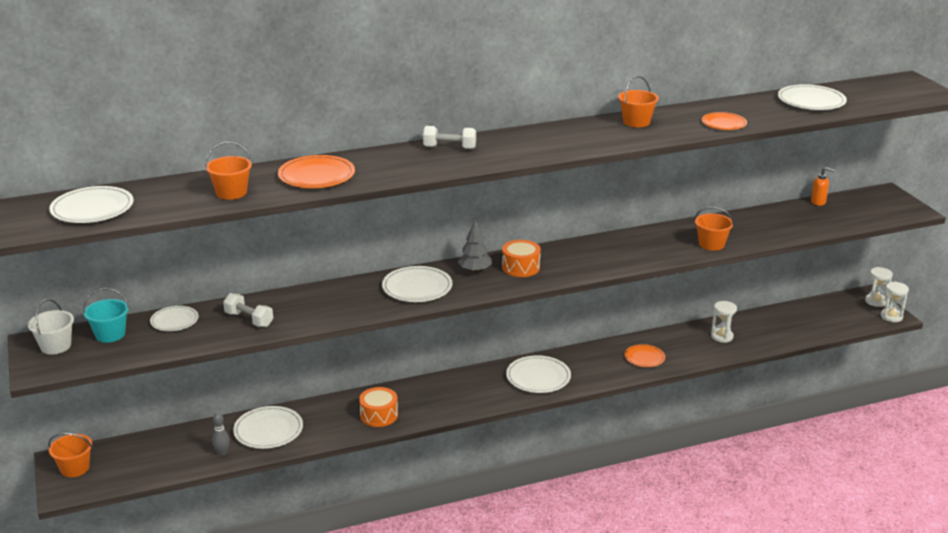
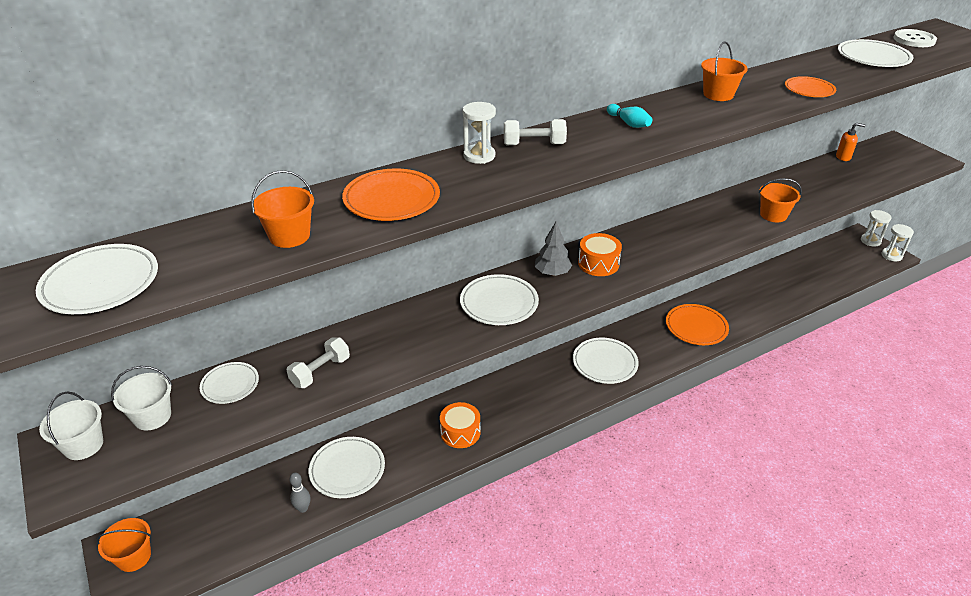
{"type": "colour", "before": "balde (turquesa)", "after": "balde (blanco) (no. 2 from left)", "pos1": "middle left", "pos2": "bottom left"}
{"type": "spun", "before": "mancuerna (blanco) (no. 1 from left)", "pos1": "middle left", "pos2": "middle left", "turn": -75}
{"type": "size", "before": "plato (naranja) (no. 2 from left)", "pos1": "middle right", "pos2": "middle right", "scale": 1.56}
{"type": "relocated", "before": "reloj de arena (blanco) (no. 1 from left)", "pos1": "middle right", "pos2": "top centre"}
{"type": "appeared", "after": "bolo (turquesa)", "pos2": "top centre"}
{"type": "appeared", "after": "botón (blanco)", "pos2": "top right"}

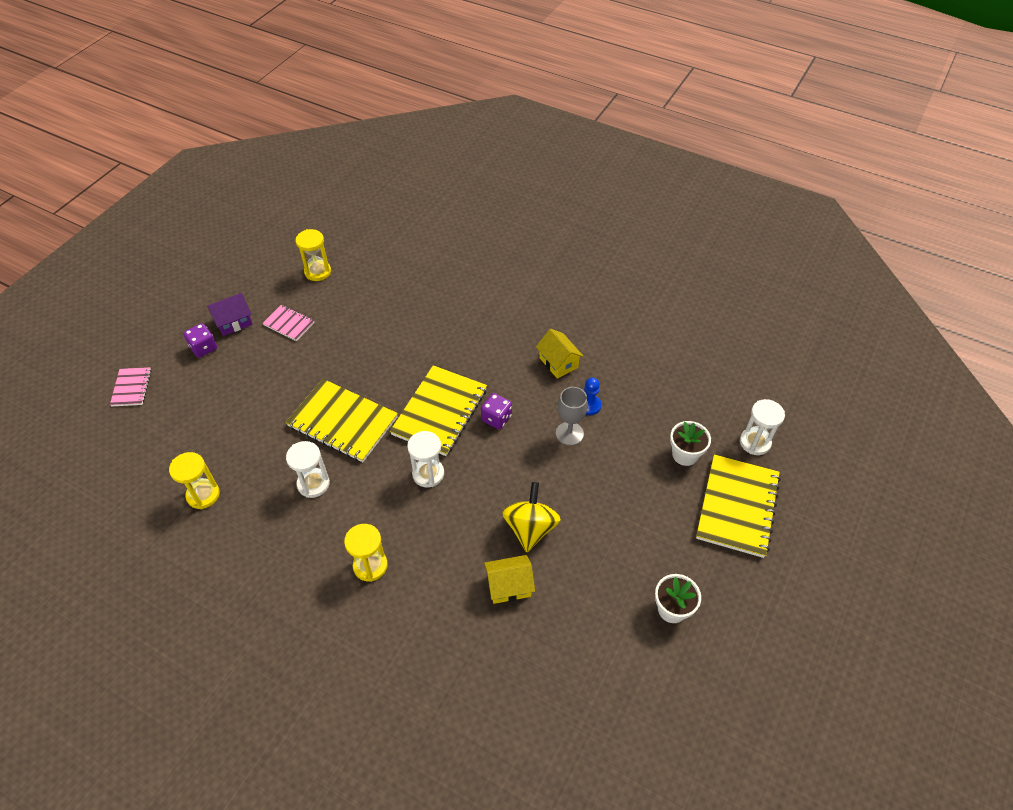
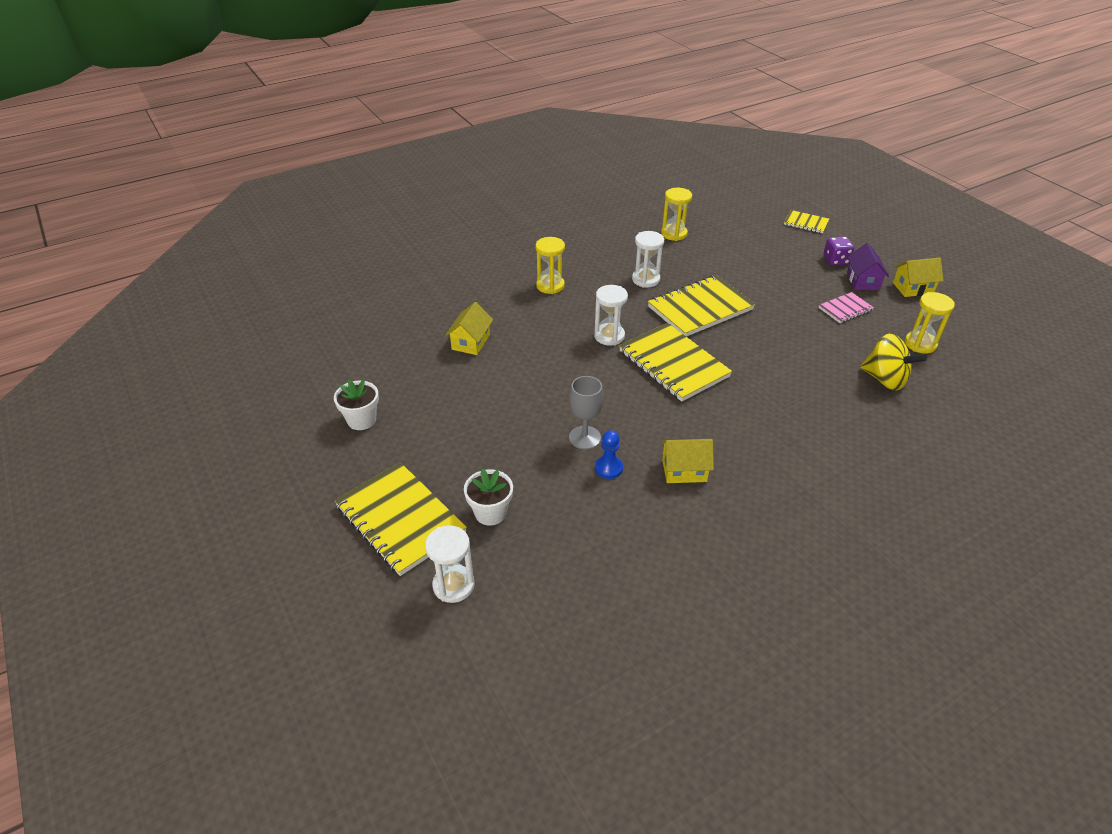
{"type": "colour", "before": "cuaderno (rosa) (no. 1 from left)", "after": "cuaderno (amarillo) (no. 4 from left)", "pos1": "middle left", "pos2": "top right"}
{"type": "missing", "before": "dado (morado) (no. 2 from left)", "pos1": "centre"}
{"type": "relocated", "before": "peonza (amarillo)", "pos1": "centre", "pos2": "middle right"}
{"type": "appeared", "after": "casa (amarillo) (no. 3 from left)", "pos2": "top right"}

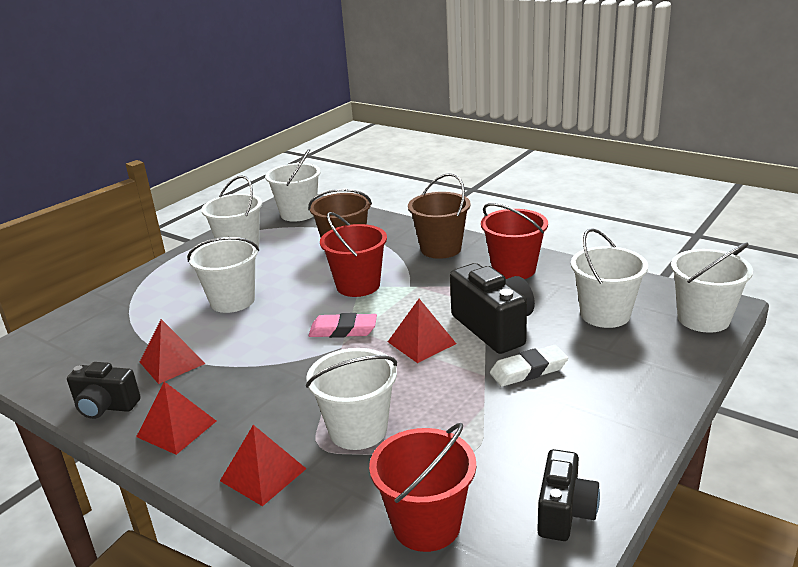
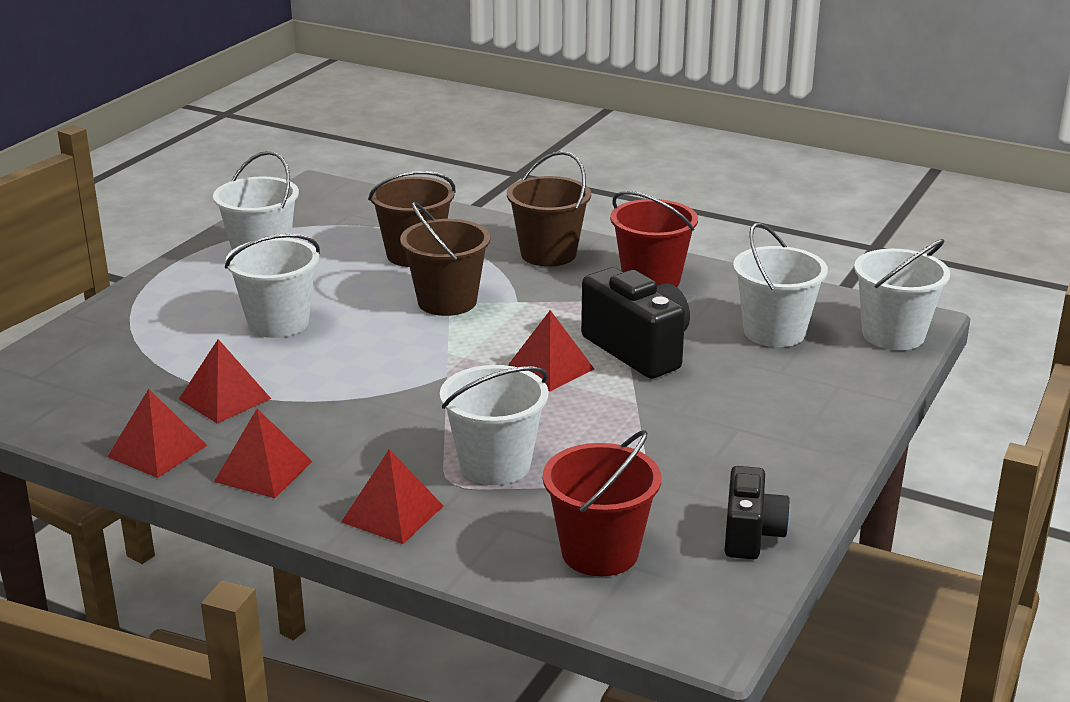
{"type": "exchanged", "before": "cámara (negro) (no. 1 from left)", "after": "pirámide (rojo) (no. 1 from left)", "pos1": "bottom left", "pos2": "middle left"}
{"type": "missing", "before": "balde (blanco) (no. 3 from left)", "pos1": "top centre"}
{"type": "missing", "before": "goma de borrar (rosa)", "pos1": "centre"}
{"type": "colour", "before": "balde (rojo) (no. 1 from left)", "after": "balde (marrón) (no. 2 from left)", "pos1": "centre", "pos2": "centre"}
{"type": "missing", "before": "goma de borrar (blanco)", "pos1": "centre"}

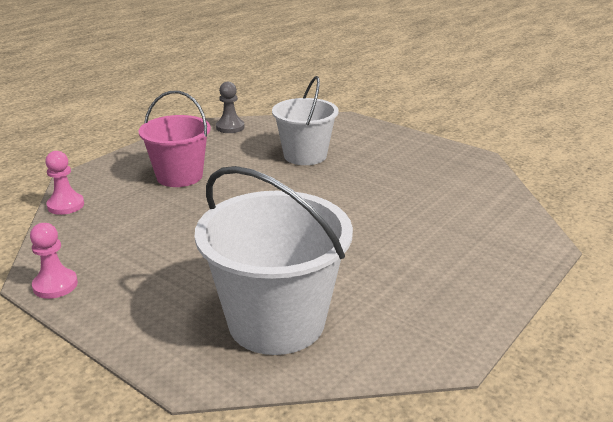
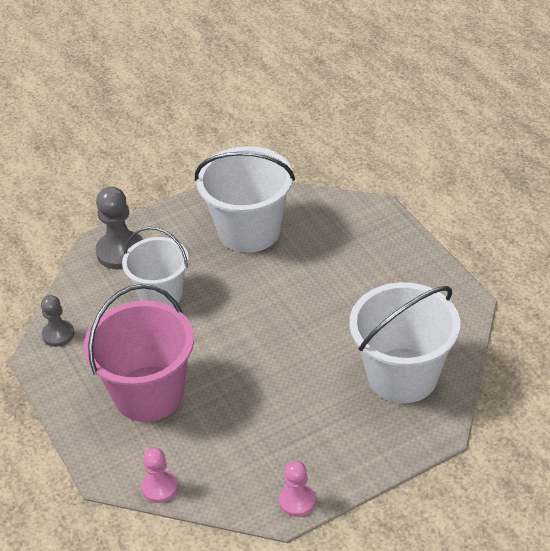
{"type": "size", "before": "balde (rosa)", "pos1": "top left", "pos2": "middle left", "scale": 1.51}
{"type": "appeared", "after": "peón (gris) (no. 2 from left)", "pos2": "middle left"}
{"type": "appeared", "after": "balde (blanco) (no. 2 from left)", "pos2": "centre"}

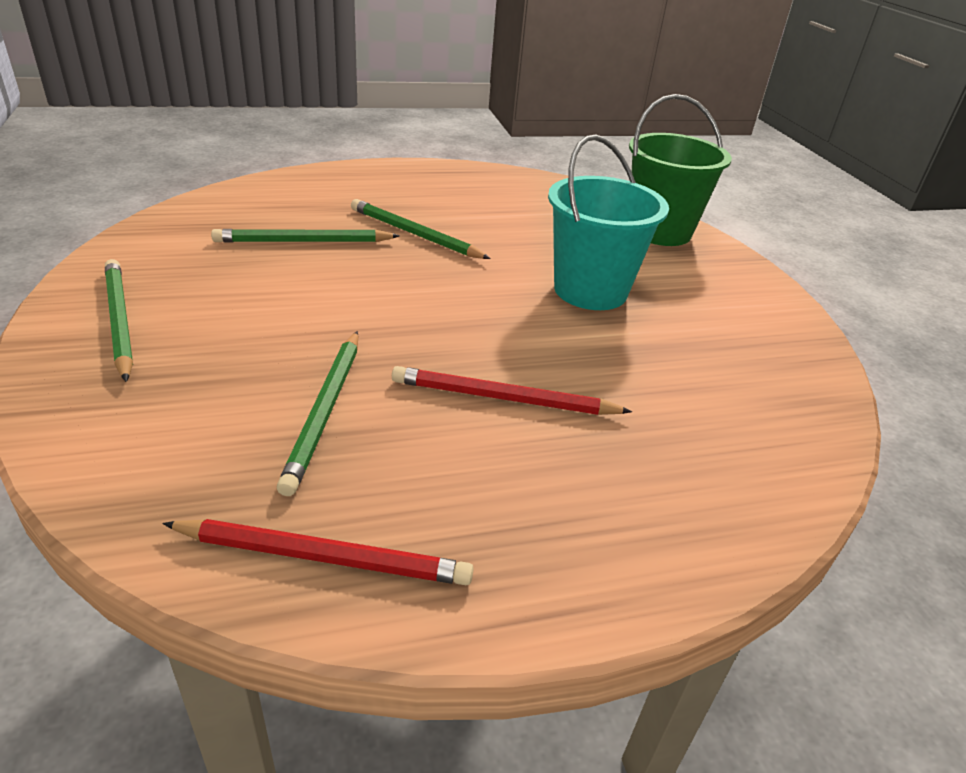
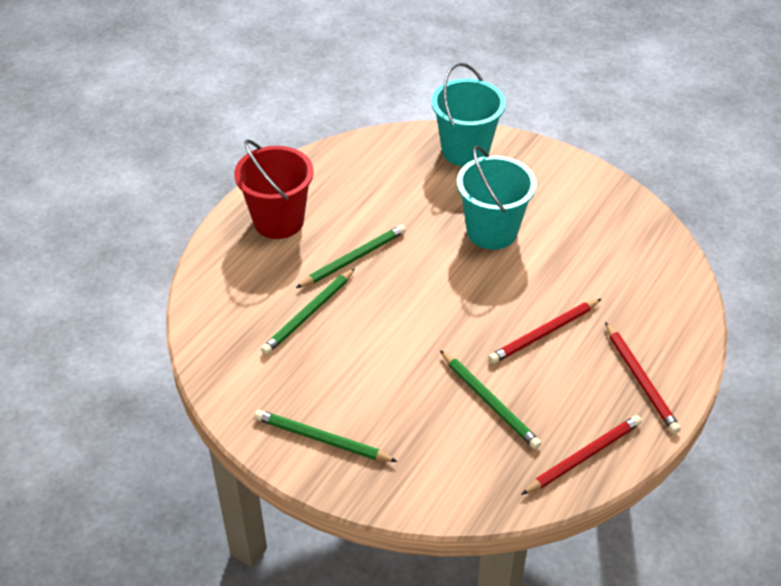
{"type": "spun", "before": "lápiz (verde) (no. 4 from left in the first image)", "pos1": "top centre", "pos2": "centre", "turn": 150}
{"type": "colour", "before": "balde (verde)", "after": "balde (turquesa) (no. 1 from left)", "pos1": "top right", "pos2": "top centre"}
{"type": "appeared", "after": "balde (rojo)", "pos2": "top centre"}
{"type": "appeared", "after": "lápiz (rojo) (no. 3 from left)", "pos2": "middle right"}

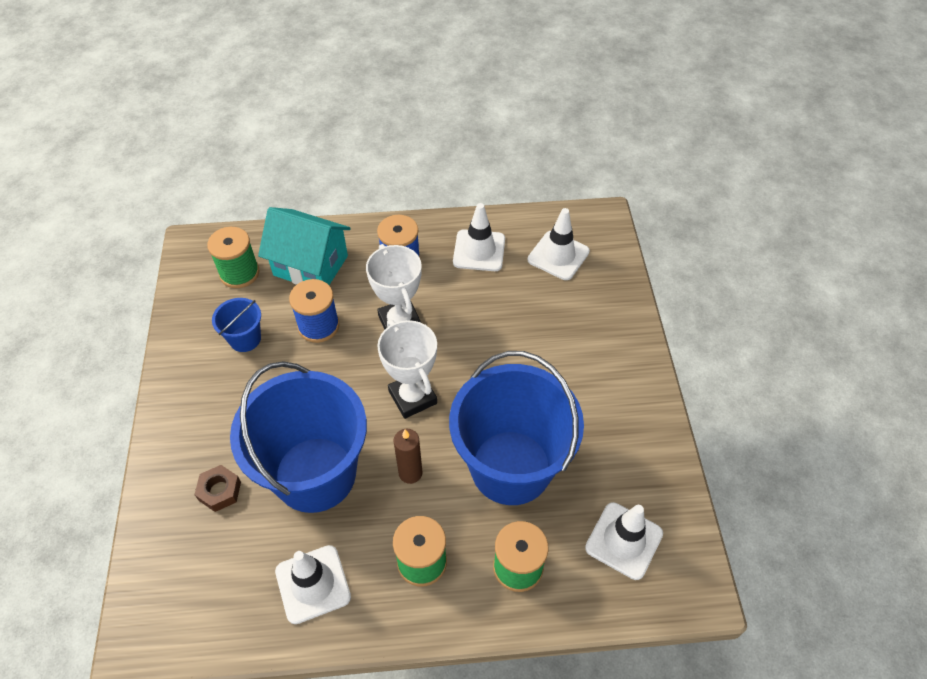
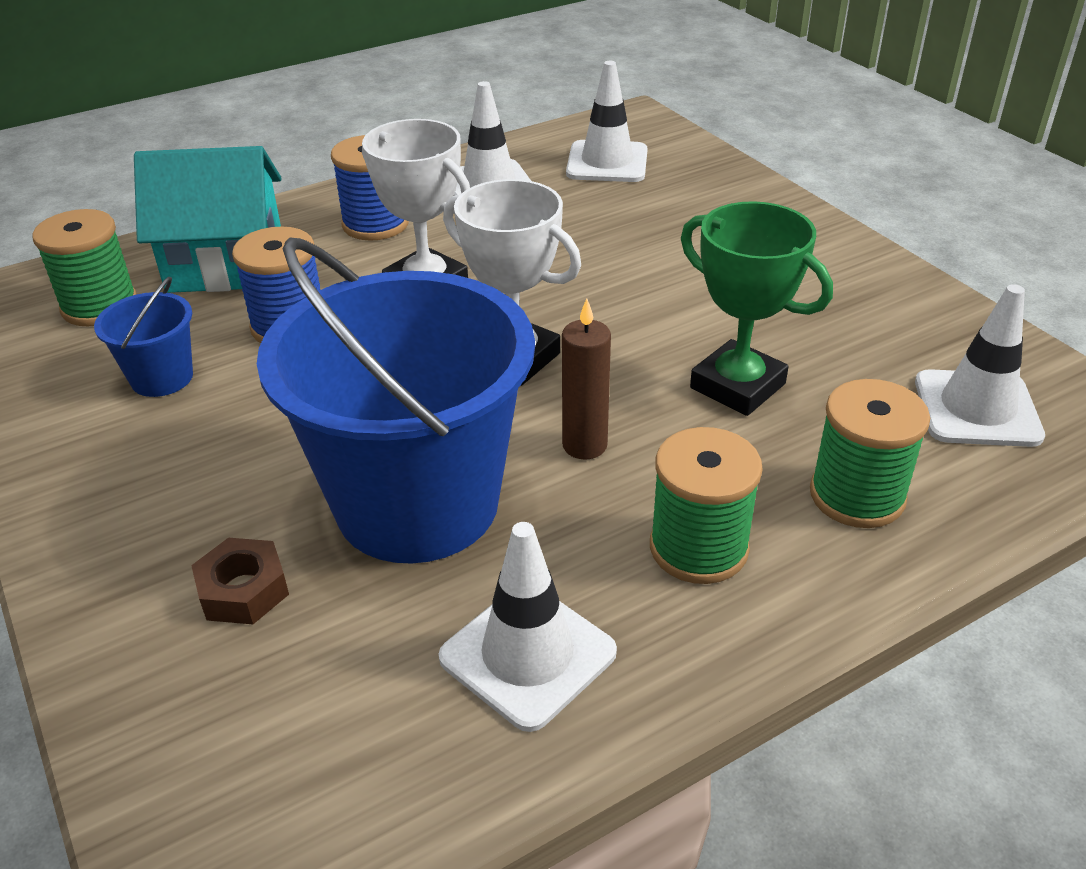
{"type": "exchanged", "before": "balde (azul) (no. 3 from left)", "after": "trofeo (verde)", "pos1": "centre", "pos2": "middle right"}

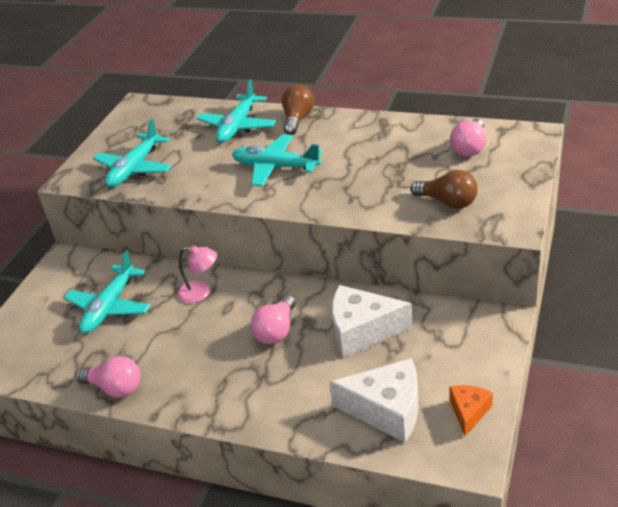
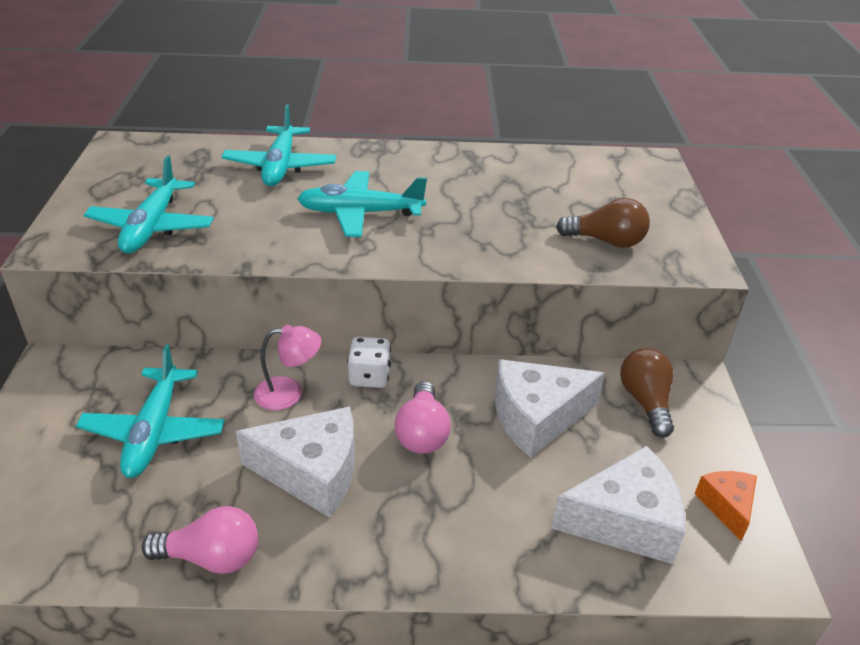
{"type": "relocated", "before": "bombilla (marrón) (no. 1 from left in the first image)", "after": "bombilla (marrón) (no. 2 from left)", "pos1": "top centre", "pos2": "middle right"}
{"type": "missing", "before": "bombilla (rosa) (no. 3 from left)", "pos1": "top right"}
{"type": "appeared", "after": "queso (blanco) (no. 1 from left)", "pos2": "bottom centre"}
{"type": "appeared", "after": "dado (blanco)", "pos2": "centre"}

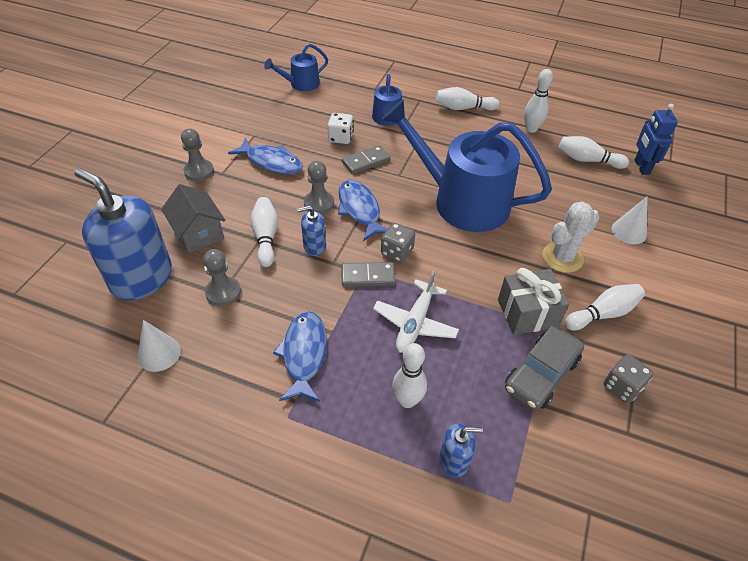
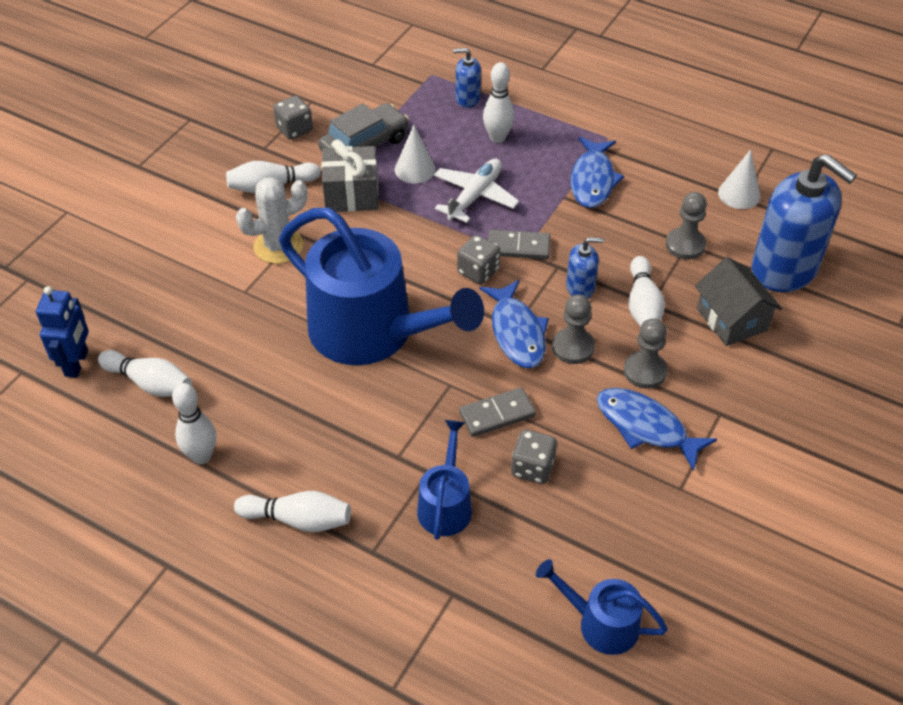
{"type": "relocated", "before": "peón (gris) (no. 1 from left in the first image)", "after": "peón (gris) (no. 2 from left)", "pos1": "top left", "pos2": "middle right"}
{"type": "spun", "before": "regadera (azul) (no. 1 from left in the first image)", "pos1": "top centre", "pos2": "bottom right", "turn": -135}
{"type": "colour", "before": "dado (blanco)", "after": "dado (gris) (no. 3 from left)", "pos1": "top centre", "pos2": "centre"}
{"type": "relocated", "before": "cono (blanco) (no. 2 from left in the first image)", "after": "cono (blanco) (no. 1 from left)", "pos1": "middle right", "pos2": "top centre"}

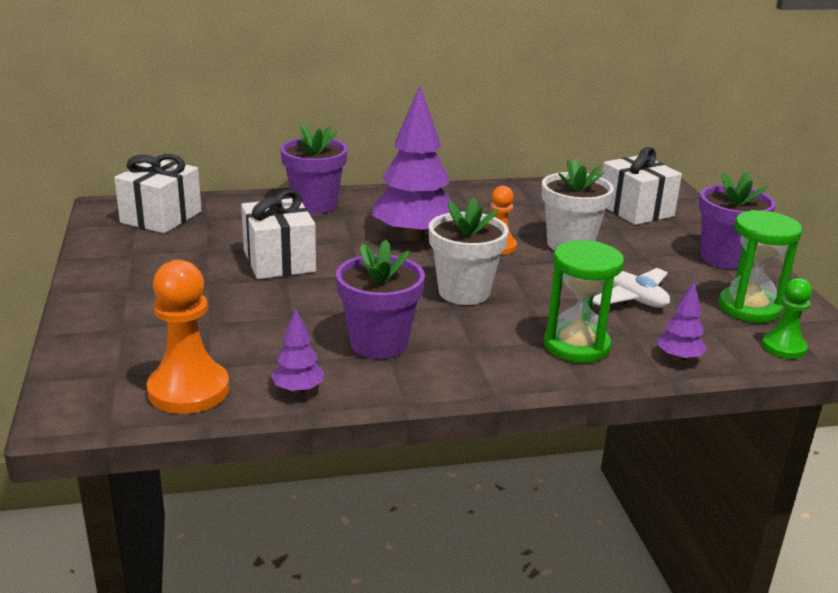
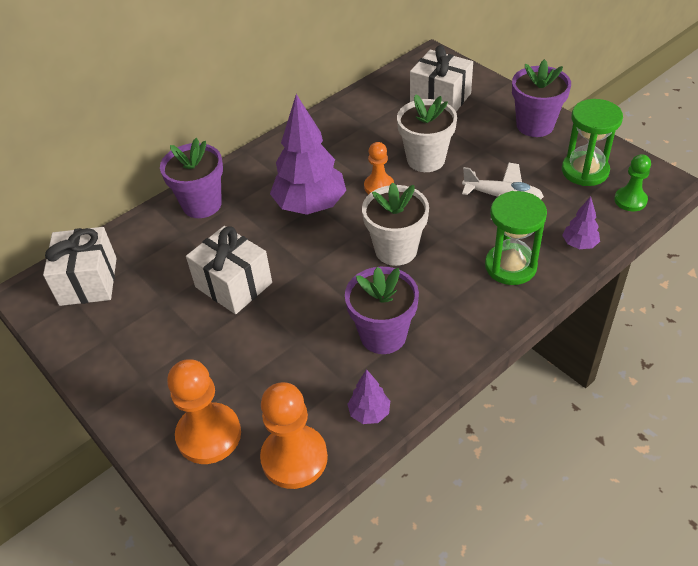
{"type": "appeared", "after": "peón (naranja) (no. 1 from left)", "pos2": "bottom left"}

